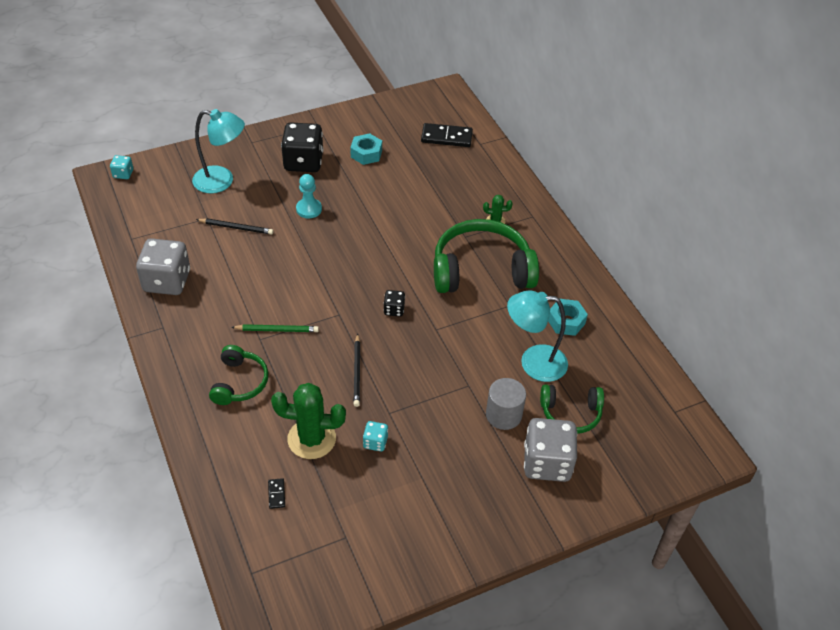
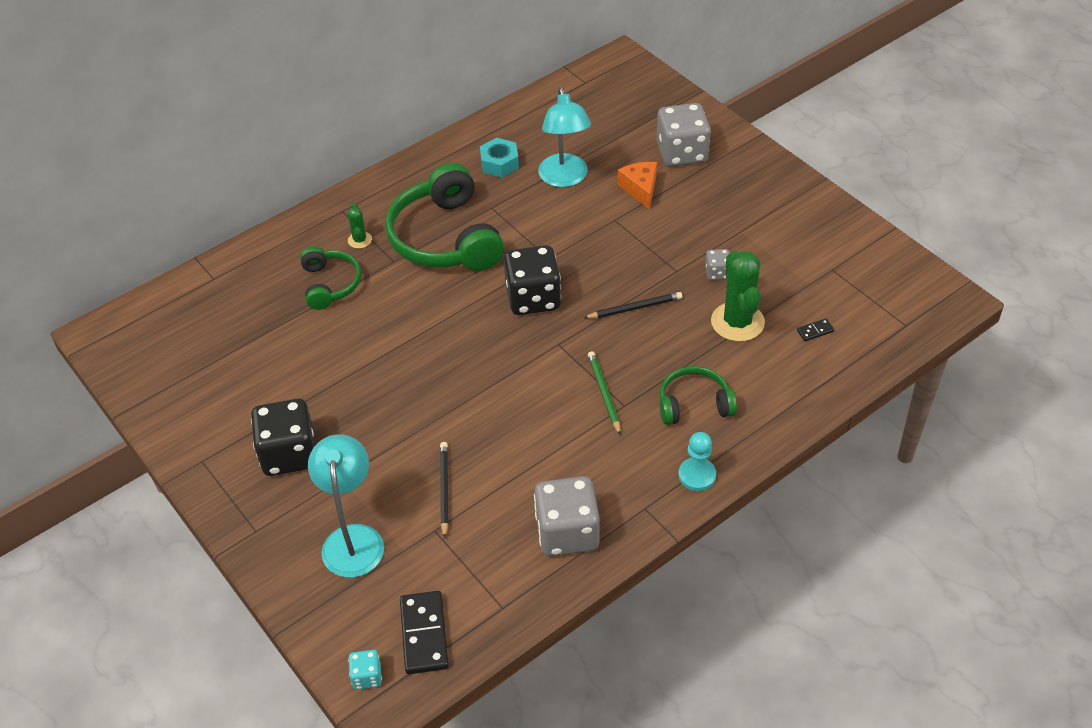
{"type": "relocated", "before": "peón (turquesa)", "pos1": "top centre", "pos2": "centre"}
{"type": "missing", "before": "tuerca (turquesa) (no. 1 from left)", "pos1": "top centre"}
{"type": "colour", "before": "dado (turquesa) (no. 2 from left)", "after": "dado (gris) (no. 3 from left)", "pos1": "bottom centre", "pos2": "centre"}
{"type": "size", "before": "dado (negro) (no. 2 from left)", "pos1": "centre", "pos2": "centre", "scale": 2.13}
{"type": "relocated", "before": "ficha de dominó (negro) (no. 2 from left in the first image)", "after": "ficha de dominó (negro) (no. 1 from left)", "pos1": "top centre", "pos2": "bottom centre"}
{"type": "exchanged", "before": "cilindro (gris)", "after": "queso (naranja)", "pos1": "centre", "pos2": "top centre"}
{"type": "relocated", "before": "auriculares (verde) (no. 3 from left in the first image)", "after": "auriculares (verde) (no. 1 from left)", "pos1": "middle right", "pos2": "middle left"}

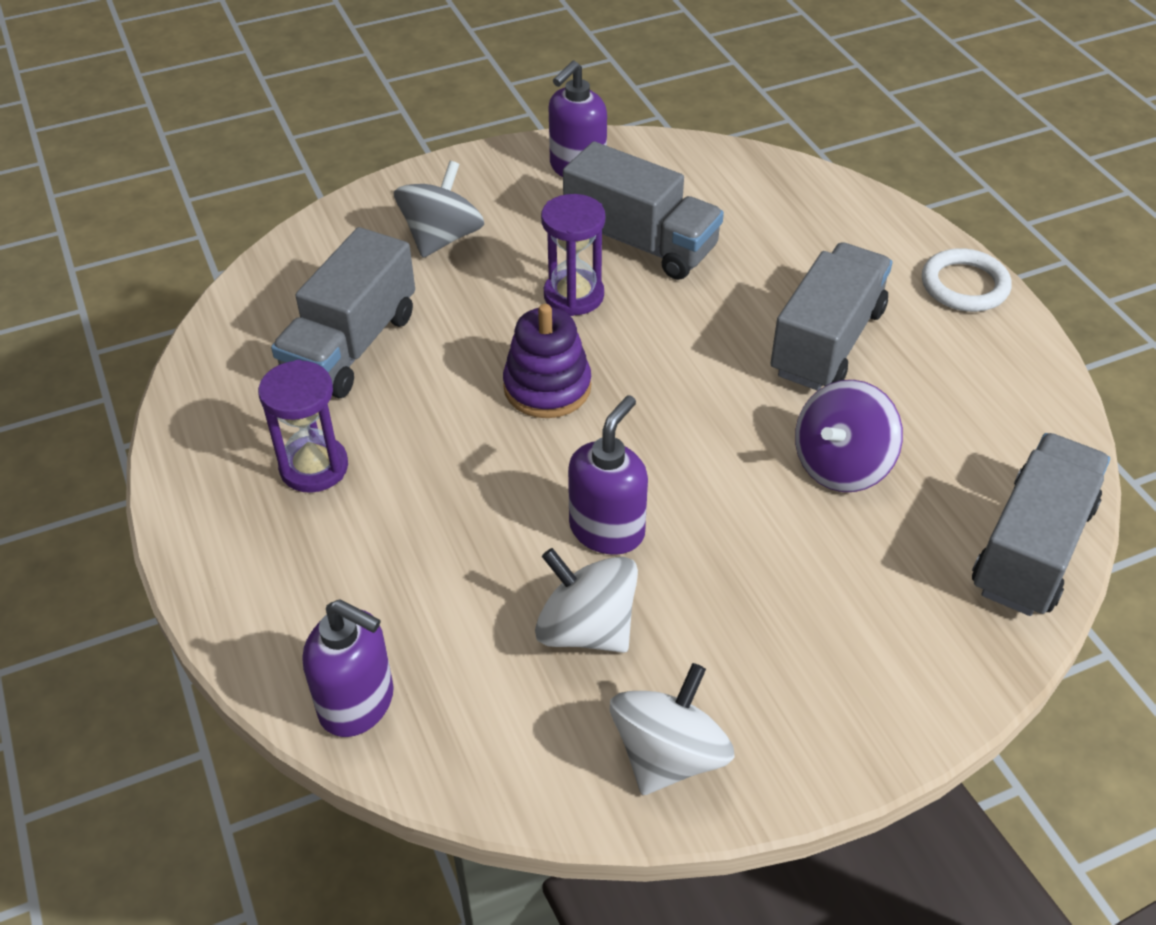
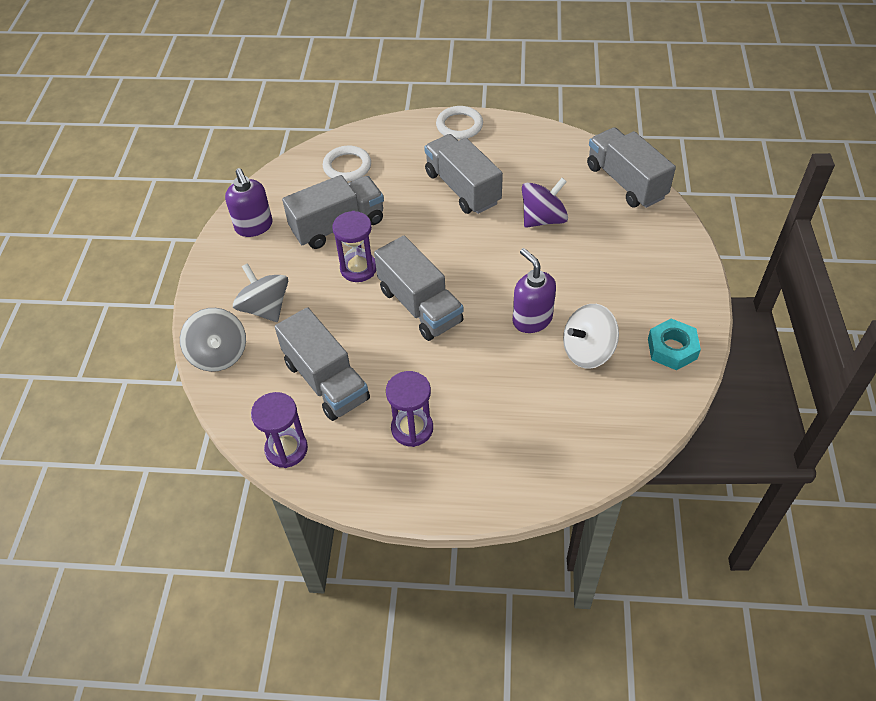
{"type": "missing", "before": "dispensador de jabón (morado) (no. 1 from left)", "pos1": "bottom left"}
{"type": "exchanged", "before": "juguete apilable (morado)", "after": "camión (gris) (no. 3 from left)", "pos1": "centre", "pos2": "centre"}
{"type": "exchanged", "before": "peonza (blanco) (no. 2 from left)", "after": "tuerca (turquesa)", "pos1": "bottom centre", "pos2": "middle right"}
{"type": "spun", "before": "peonza (morado)", "pos1": "middle right", "pos2": "top centre", "turn": -105}
{"type": "appeared", "after": "peonza (gris) (no. 1 from left)", "pos2": "middle left"}
{"type": "appeared", "after": "reloj de arena (morado) (no. 1 from left)", "pos2": "middle left"}
{"type": "appeared", "after": "anillo (blanco) (no. 1 from left)", "pos2": "top centre"}

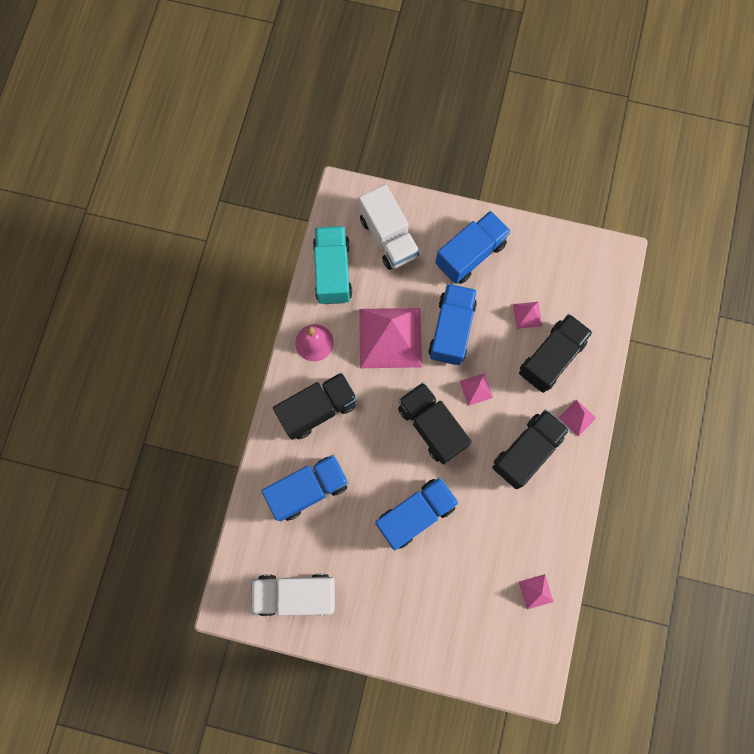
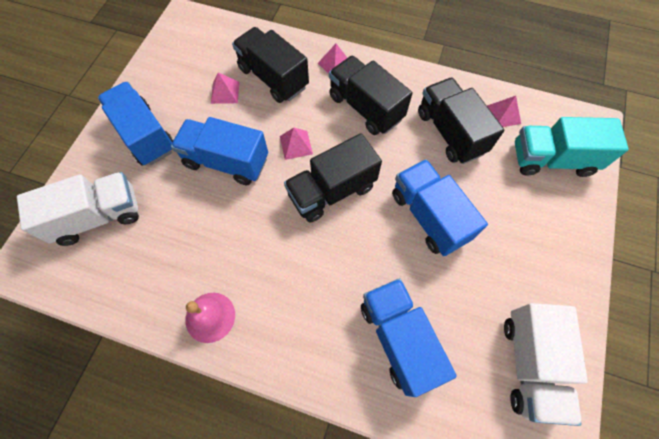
{"type": "relocated", "before": "camión (negro) (no. 1 from left in the first image)", "after": "camión (negro) (no. 4 from left)", "pos1": "centre", "pos2": "top right"}
{"type": "relocated", "before": "camión (turquesa)", "pos1": "centre", "pos2": "middle right"}
{"type": "missing", "before": "pirámide (rosa) (no. 1 from left)", "pos1": "centre"}

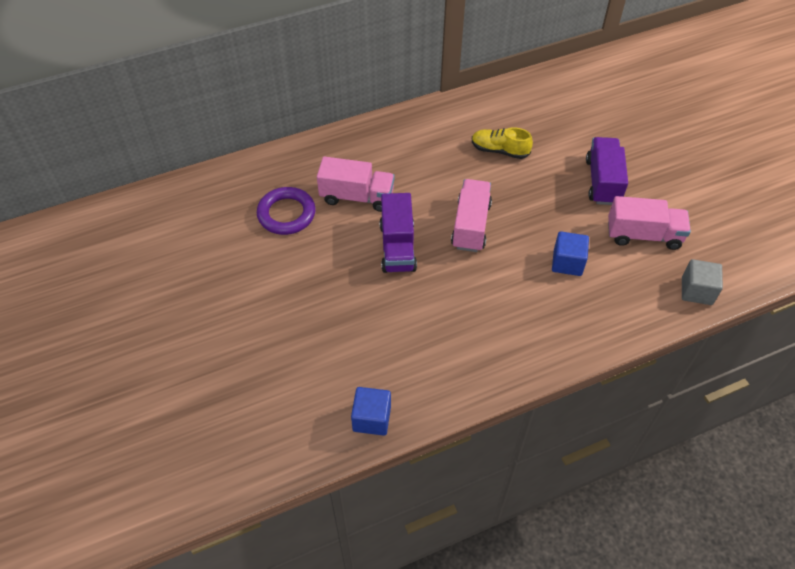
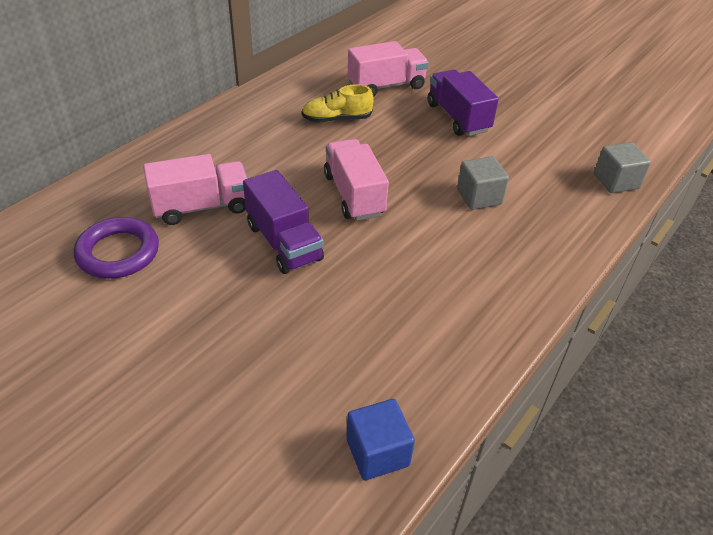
{"type": "colour", "before": "cubo (azul) (no. 2 from left)", "after": "cubo (gris) (no. 1 from left)", "pos1": "middle right", "pos2": "middle right"}
{"type": "relocated", "before": "camión (rosa) (no. 3 from left)", "pos1": "middle right", "pos2": "top centre"}

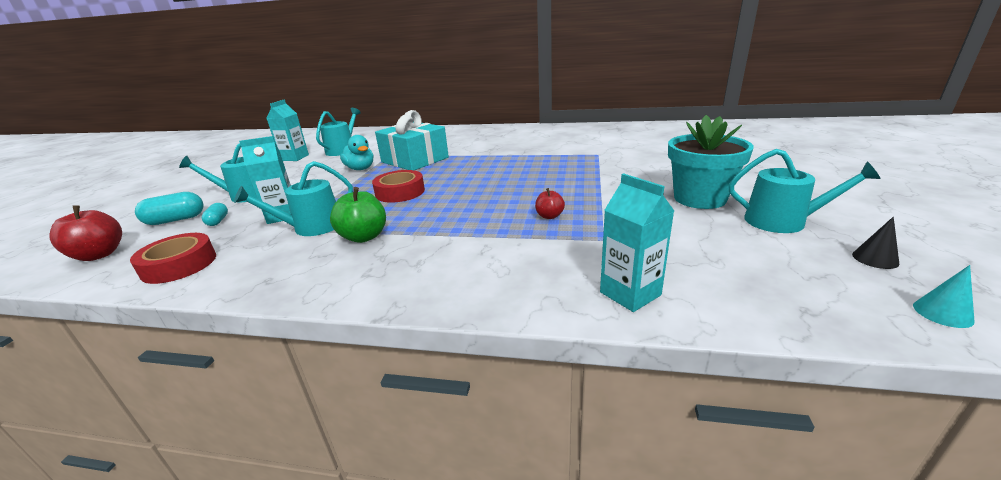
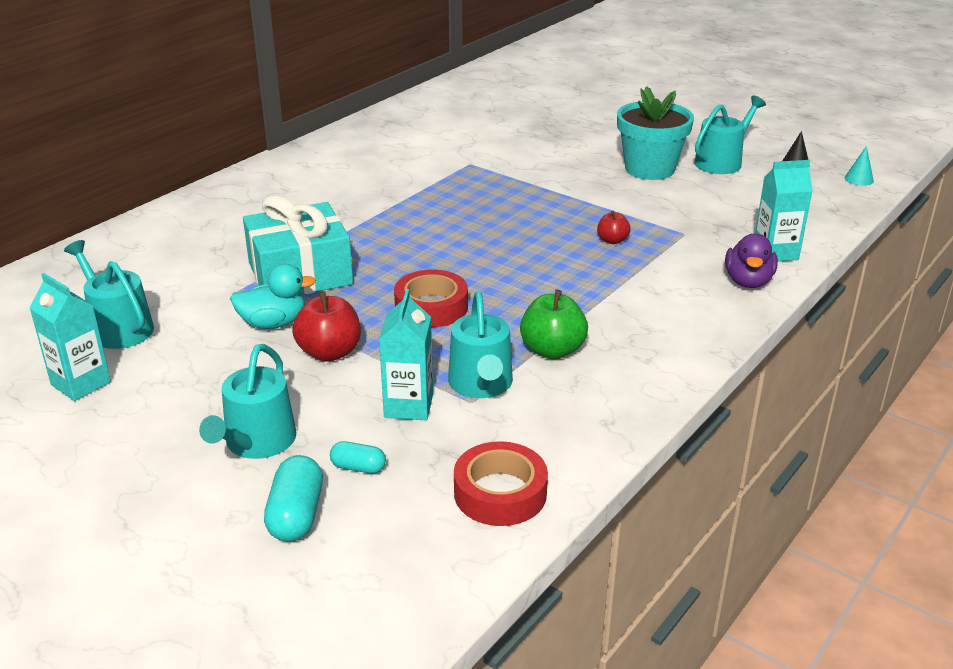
{"type": "relocated", "before": "manzana (rojo) (no. 1 from left)", "pos1": "middle left", "pos2": "centre"}
{"type": "appeared", "after": "pato (morado)", "pos2": "middle right"}

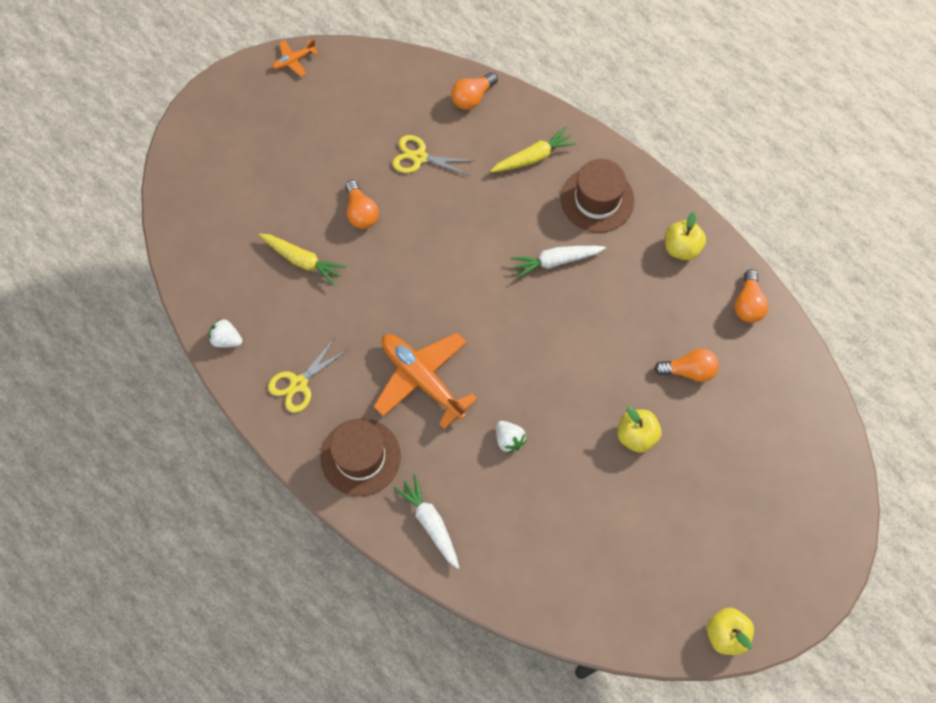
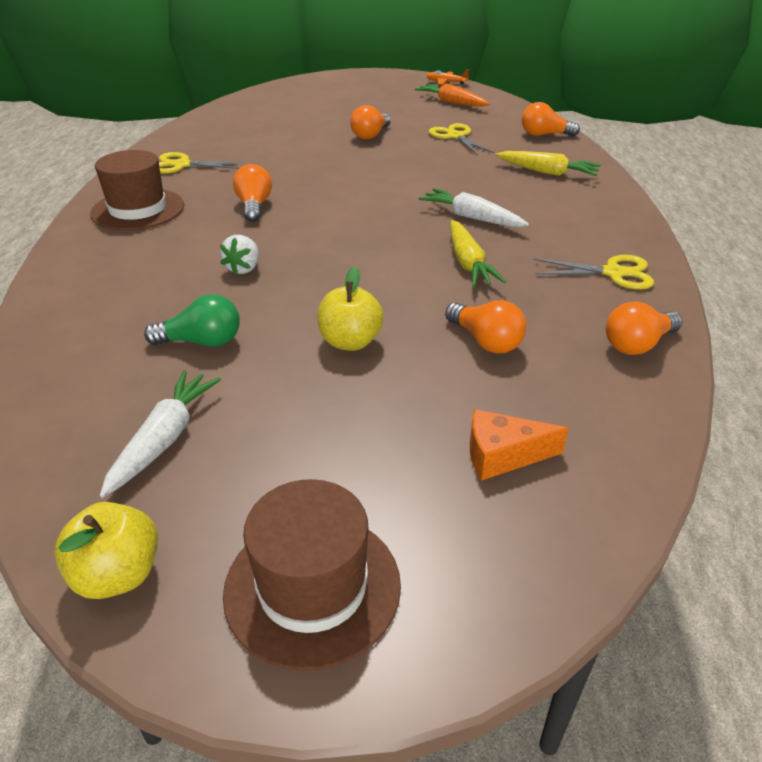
{"type": "missing", "before": "fresa (blanco) (no. 1 from left)", "pos1": "middle left"}
{"type": "relocated", "before": "zanahoria (amarillo) (no. 1 from left)", "pos1": "middle left", "pos2": "top centre"}
{"type": "exchanged", "before": "avión (naranja) (no. 2 from left)", "after": "bombilla (naranja) (no. 1 from left)", "pos1": "centre", "pos2": "top left"}
{"type": "relocated", "before": "zanahoria (blanco) (no. 1 from left)", "pos1": "bottom centre", "pos2": "middle left"}
{"type": "relocated", "before": "sombrero (marrón) (no. 2 from left)", "pos1": "top centre", "pos2": "bottom centre"}
{"type": "exchanged", "before": "manzana (amarillo) (no. 2 from left)", "after": "tijeras (amarillo) (no. 3 from left)", "pos1": "middle right", "pos2": "middle right"}
{"type": "appeared", "after": "bombilla (verde)", "pos2": "middle left"}
{"type": "appeared", "after": "zanahoria (naranja)", "pos2": "top centre"}
{"type": "appeared", "after": "queso (naranja)", "pos2": "middle right"}

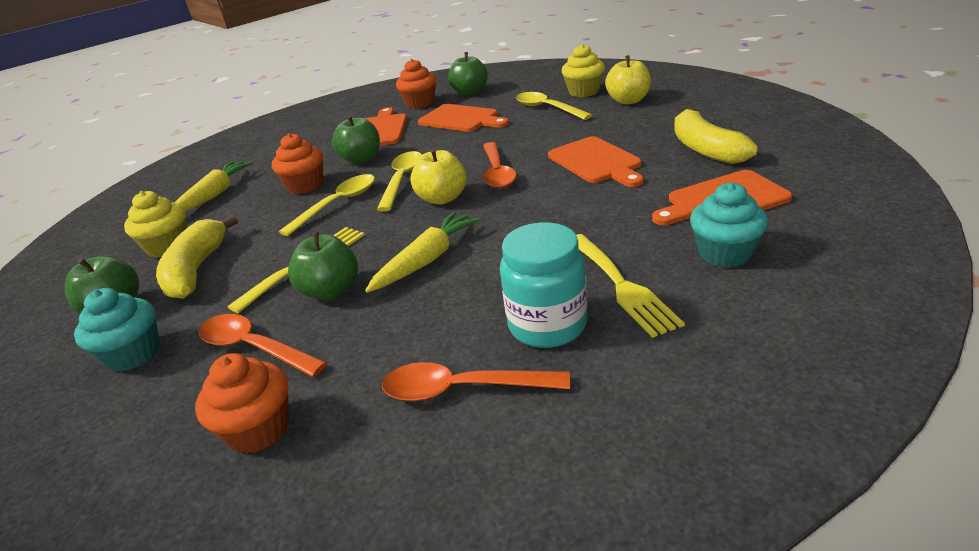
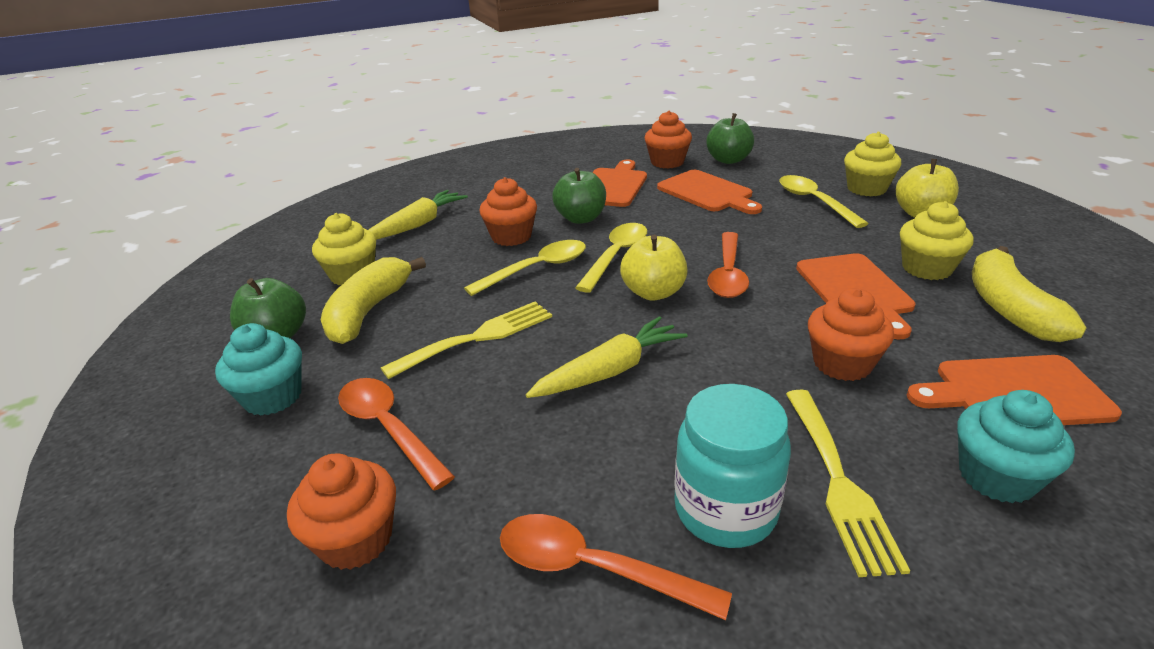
{"type": "missing", "before": "manzana (verde) (no. 2 from left)", "pos1": "middle left"}
{"type": "appeared", "after": "magdalena (naranja) (no. 4 from left)", "pos2": "middle right"}
{"type": "appeared", "after": "magdalena (amarillo) (no. 3 from left)", "pos2": "middle right"}

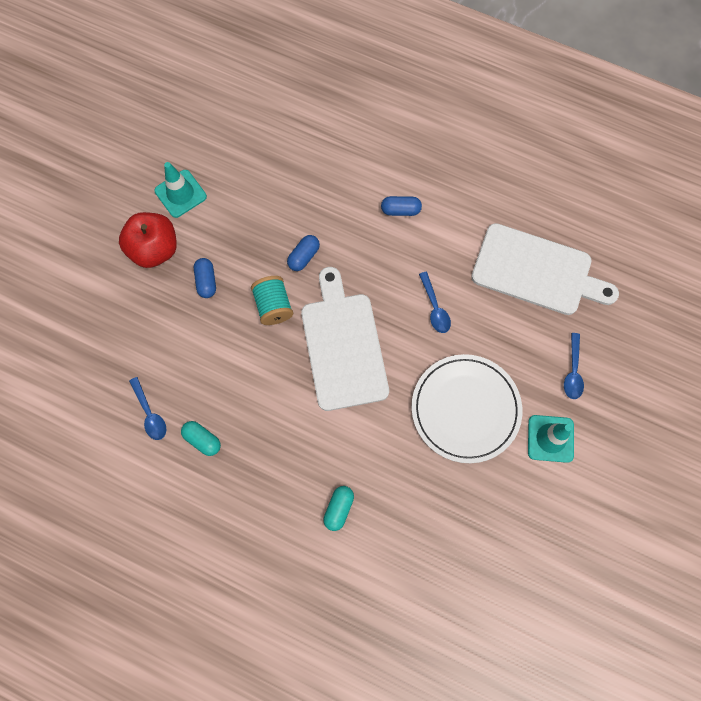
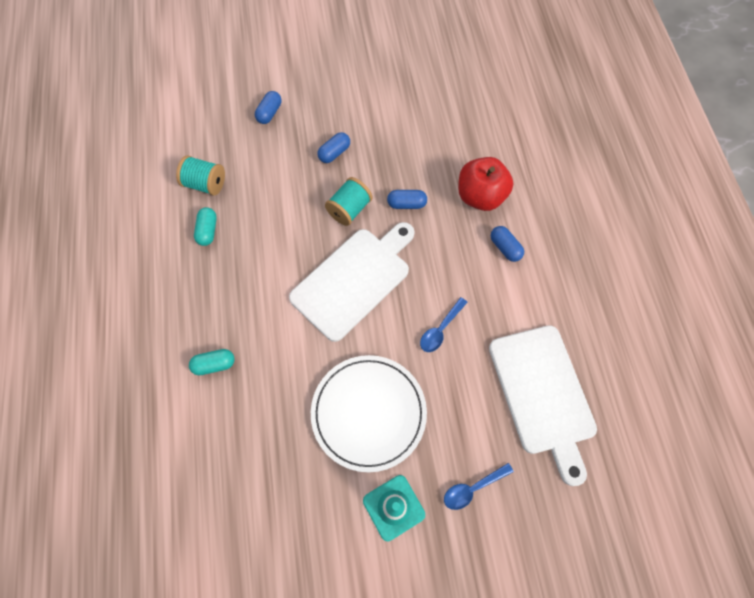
{"type": "relocated", "before": "manzana (rojo)", "pos1": "middle left", "pos2": "top centre"}
{"type": "exchanged", "before": "cuchara (azul) (no. 1 from left)", "after": "carrete (turquesa) (no. 1 from left)", "pos1": "middle left", "pos2": "top left"}
{"type": "missing", "before": "cono de tráfico (turquesa) (no. 1 from left)", "pos1": "top left"}
{"type": "appeared", "after": "cápsula (azul) (no. 1 from left)", "pos2": "top centre"}

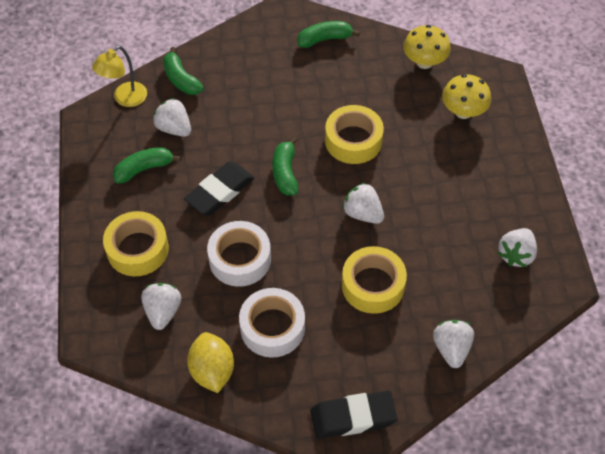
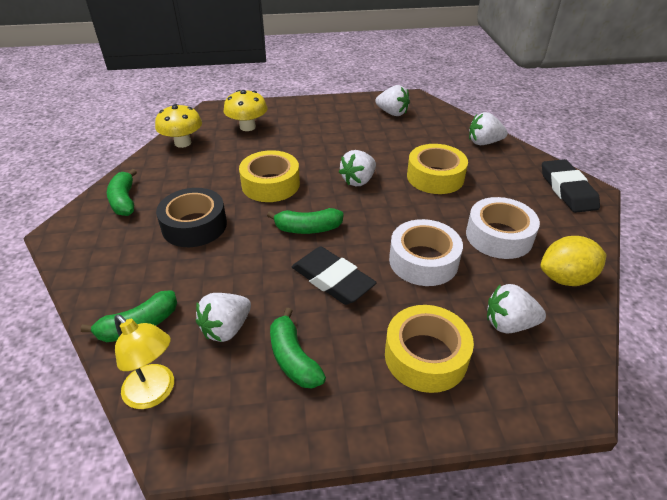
{"type": "appeared", "after": "cinta adhesiva (negro)", "pos2": "middle left"}

